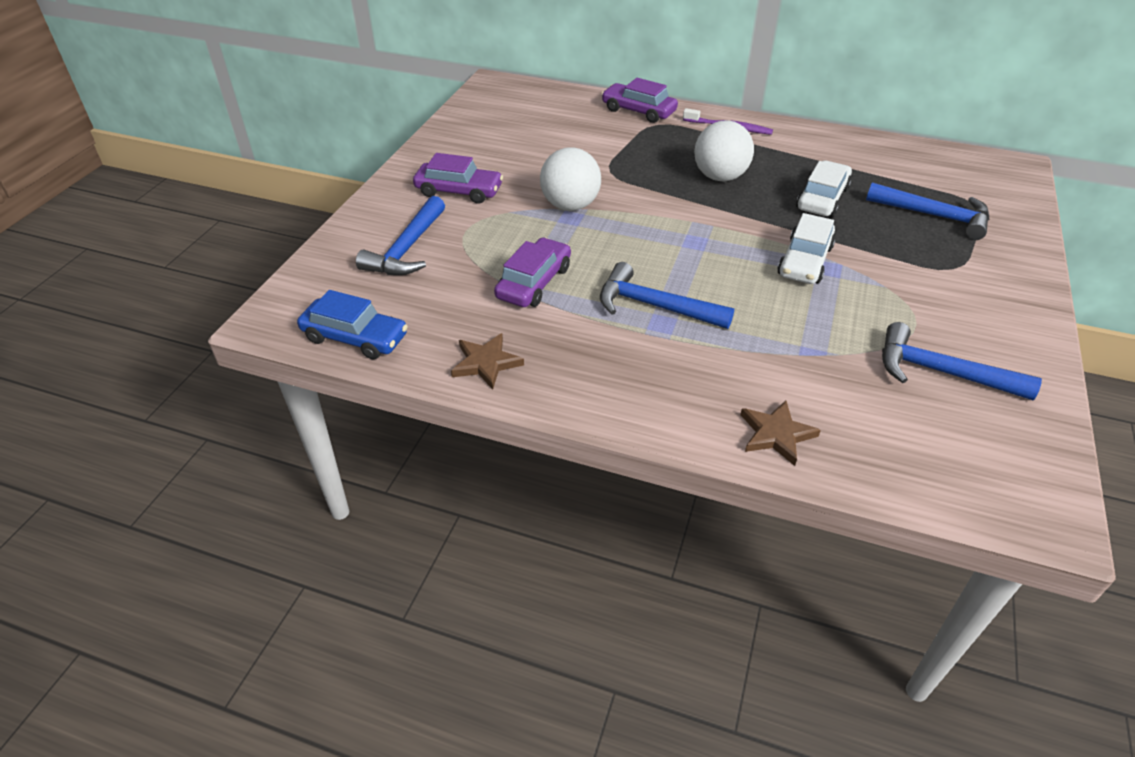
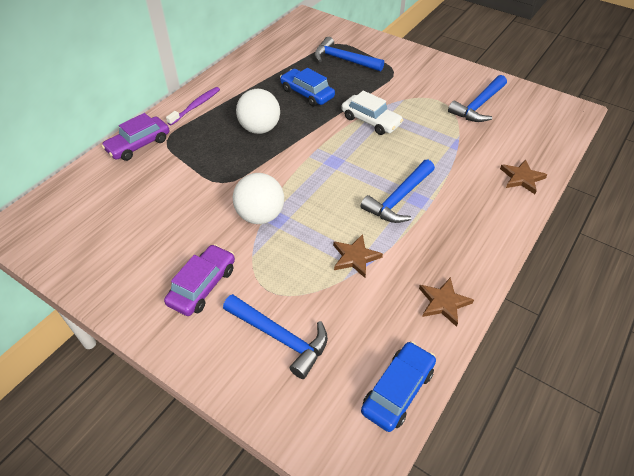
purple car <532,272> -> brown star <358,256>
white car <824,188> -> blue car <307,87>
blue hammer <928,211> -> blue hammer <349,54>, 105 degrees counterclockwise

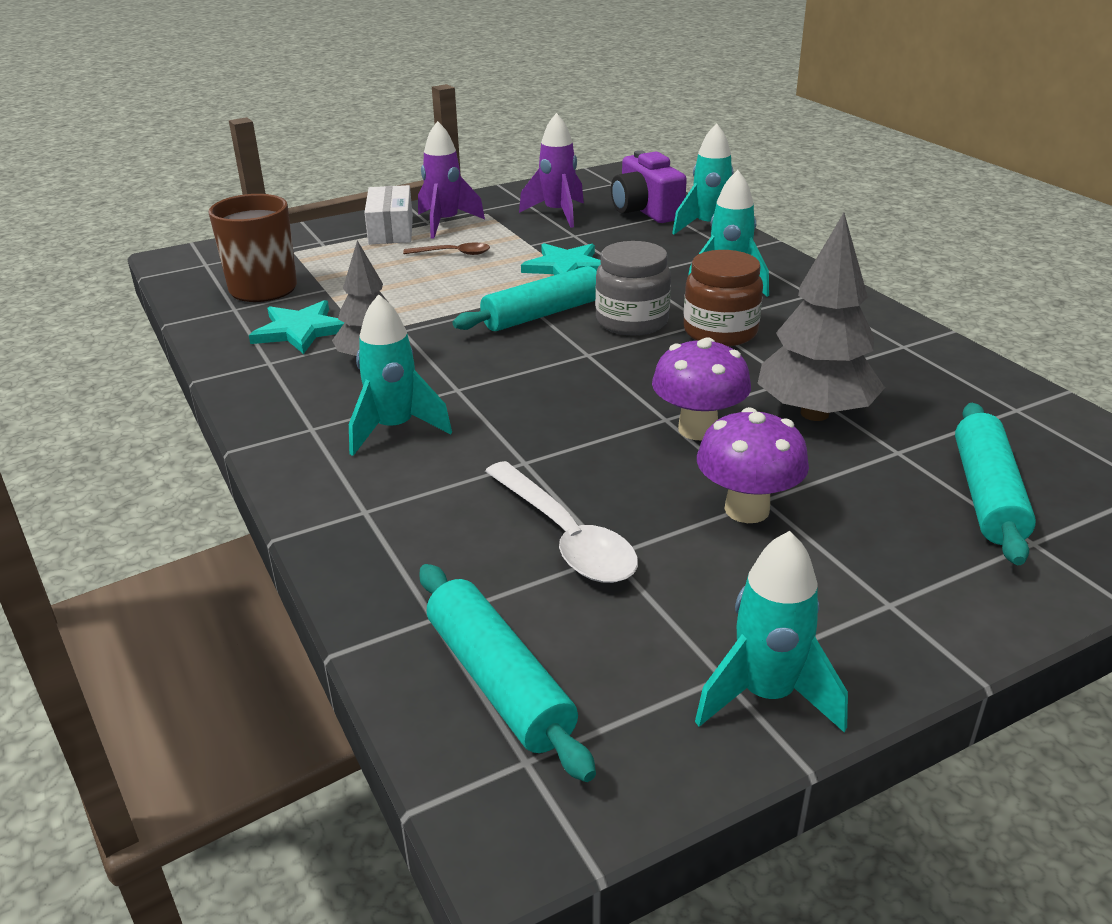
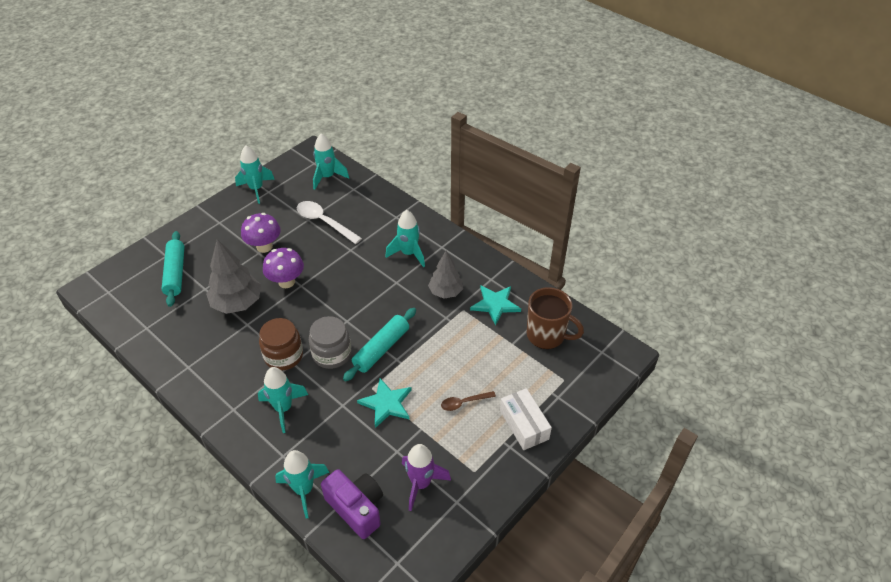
purple rocket <451,180> -> none
turquoise rolling pin <507,673> -> turquoise rocket <331,161>

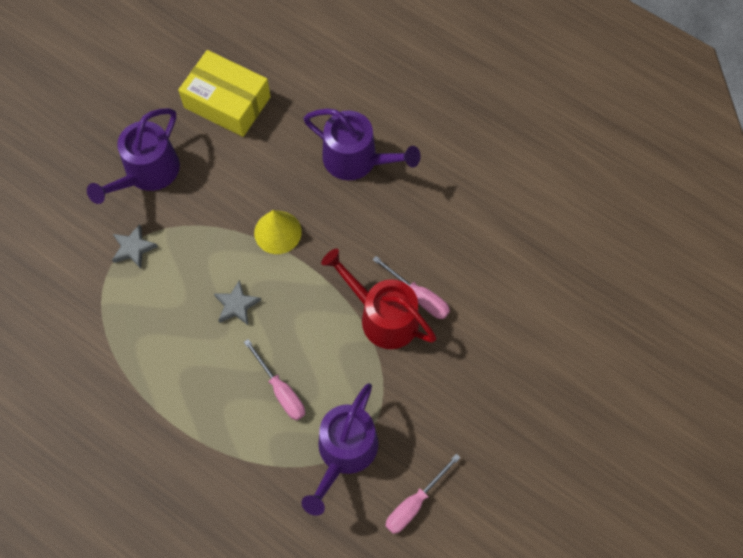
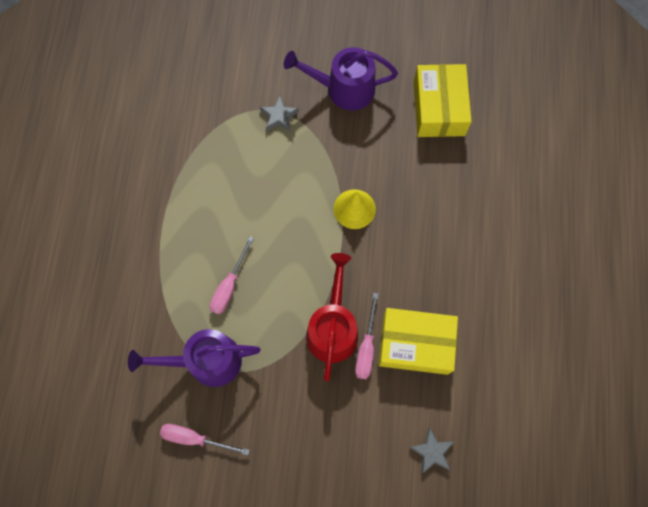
purple watering can <362,144> -> none
none -> yellow box <418,341>
grey star <237,302> -> grey star <431,451>, shifted

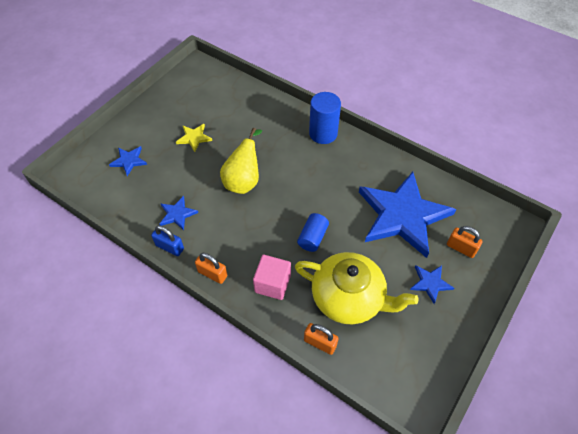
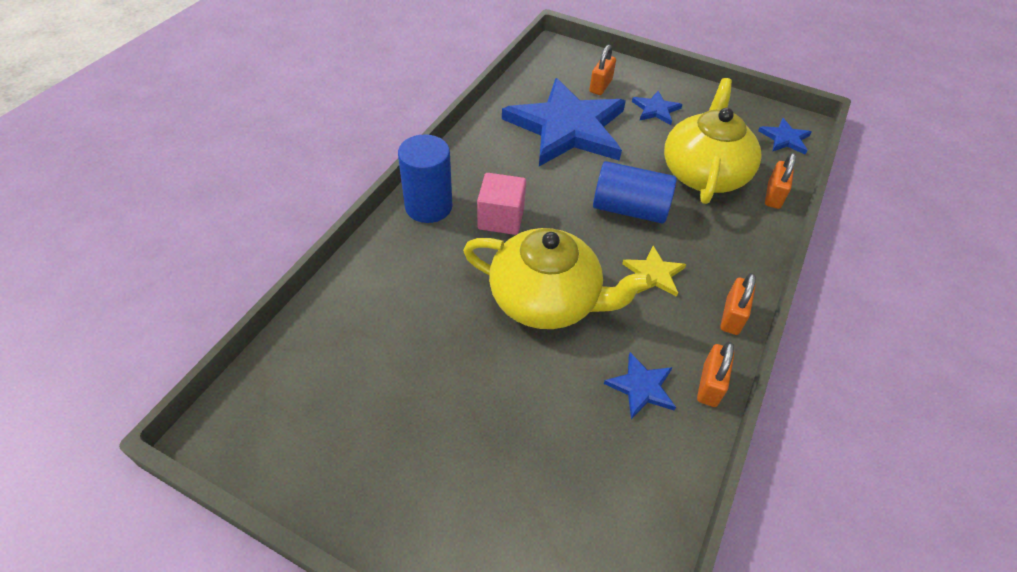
blue star <128,161> -> blue star <785,136>, shifted
yellow star <194,138> -> yellow star <654,271>, shifted
pink cube <272,277> -> pink cube <501,204>, shifted
yellow pear <241,161> -> yellow teapot <557,278>
blue padlock <167,240> -> orange padlock <715,374>
blue cylinder <313,232> -> blue cylinder <635,192>, x1.54

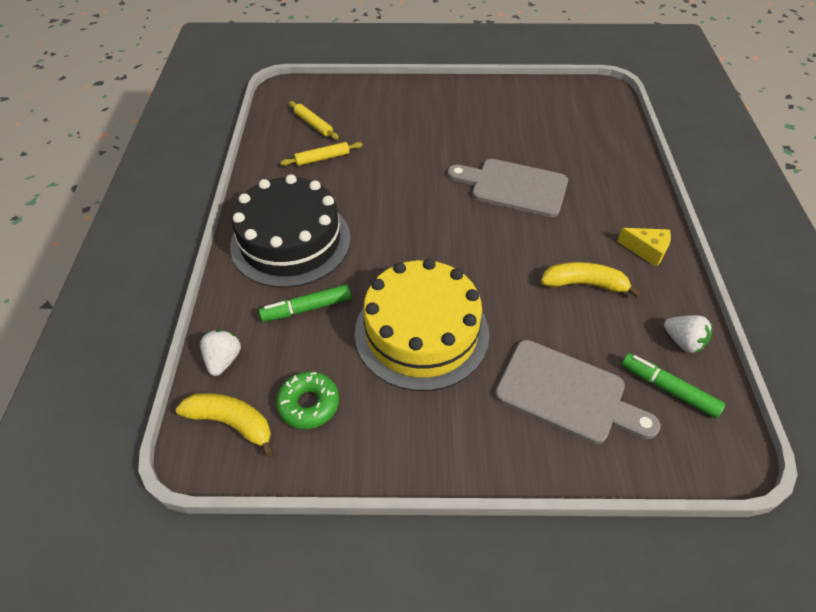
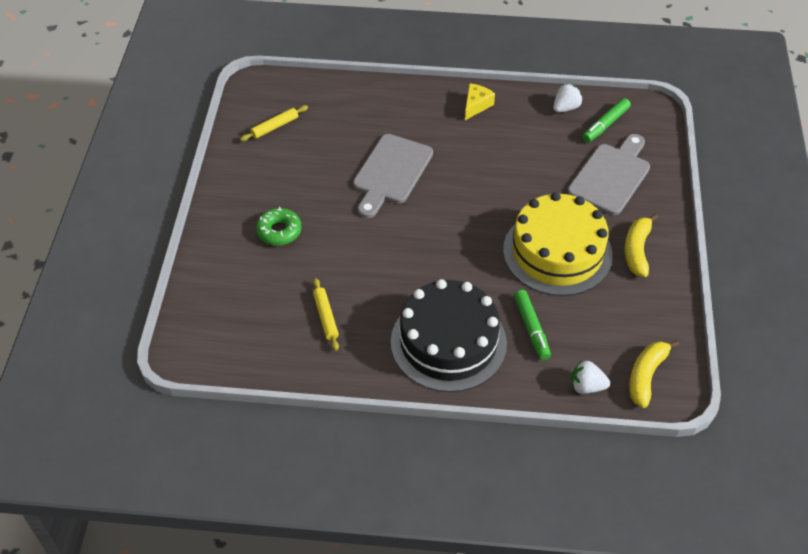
green donut <307,400> -> green donut <279,226>, shifted
yellow rolling pin <314,120> -> yellow rolling pin <274,123>, shifted
yellow banana <591,279> -> yellow banana <641,245>, shifted

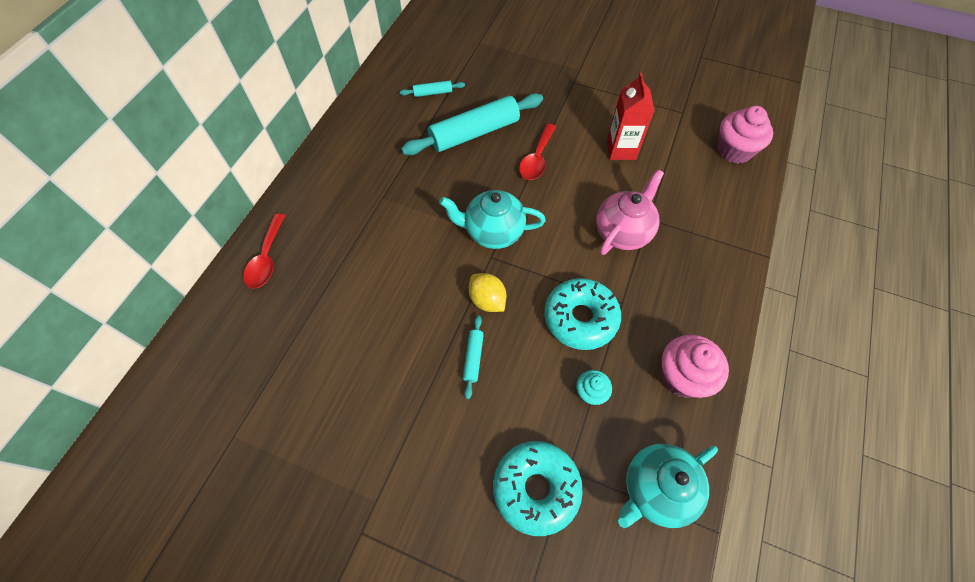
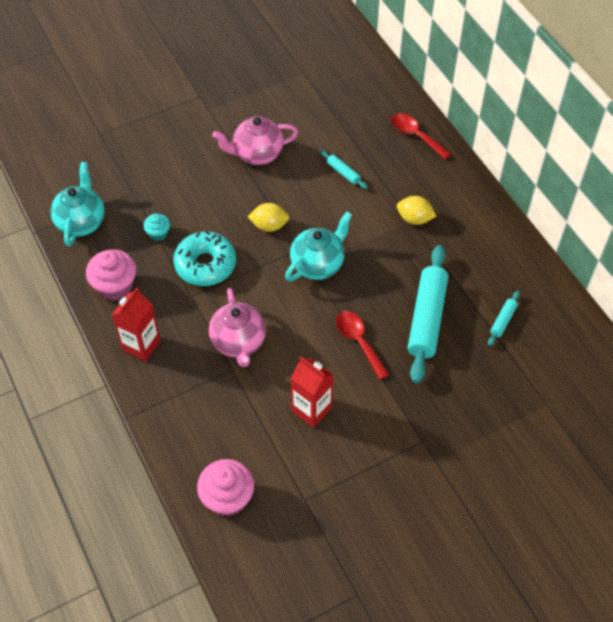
turquoise donut <538,488> -> none
none -> red carton <136,324>
none -> pink teapot <255,140>
none -> yellow lemon <416,210>
turquoise rolling pin <473,357> -> turquoise rolling pin <344,169>, shifted

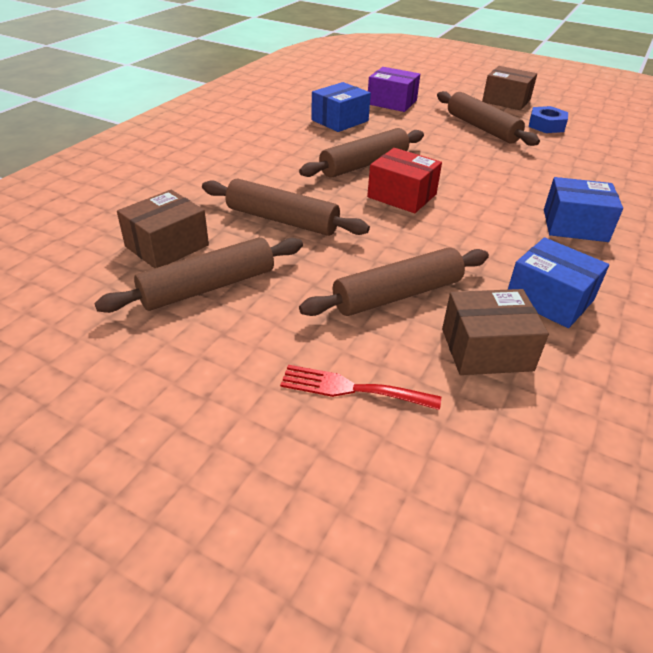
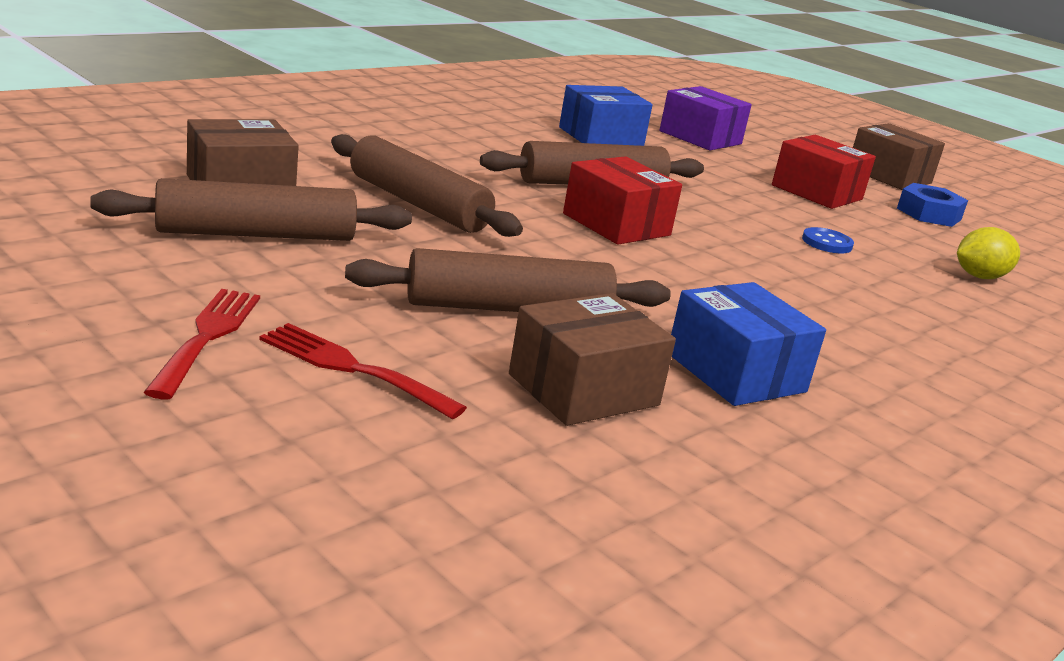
blue box <583,209> -> none
none -> red fork <202,344>
none -> blue button <828,240>
none -> yellow lemon <988,253>
brown rolling pin <488,118> -> red box <824,172>
brown box <495,332> -> brown box <592,359>, 45 degrees counterclockwise

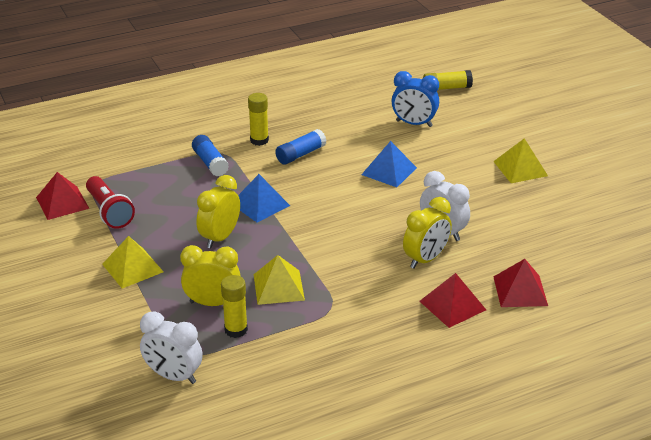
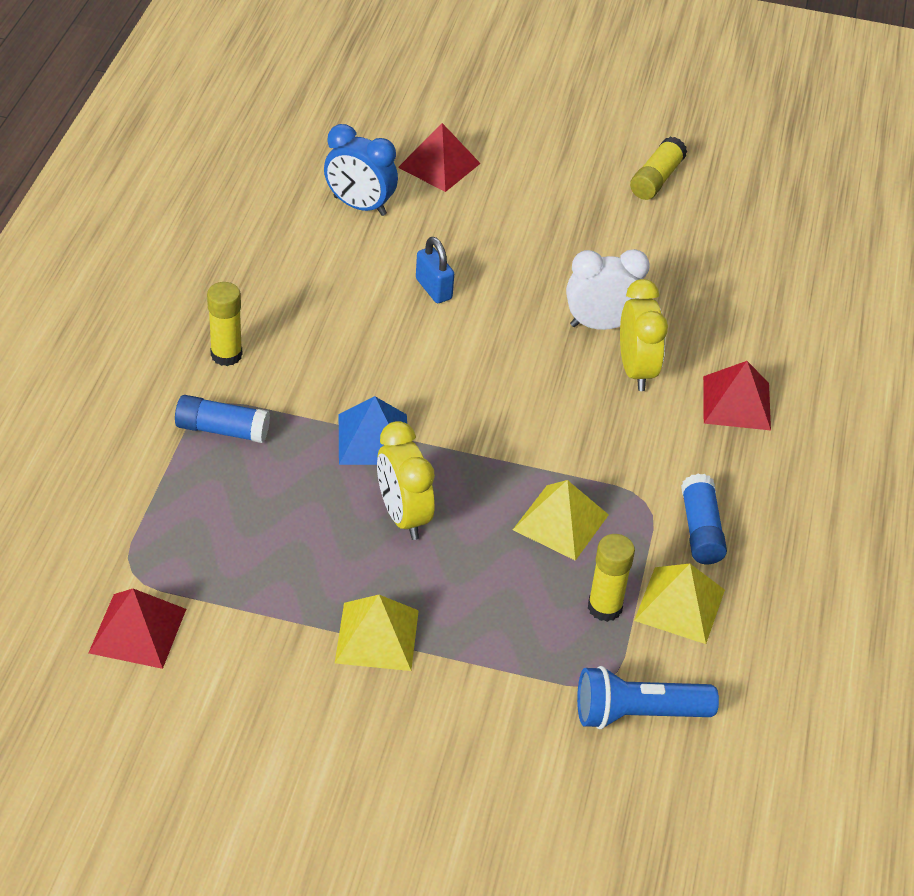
red flashlight <110,202> -> none
yellow clock <210,275> -> none
blue glue stick <301,147> -> blue glue stick <704,518>, shifted
yellow glue stick <448,80> -> yellow glue stick <658,168>, shifted
yellow pyramid <520,160> -> yellow pyramid <679,603>, shifted
red pyramid <520,283> -> red pyramid <439,157>, shifted
white clock <171,347> -> blue flashlight <648,697>
blue pyramid <389,164> -> blue padlock <435,270>
blue clock <415,99> -> blue clock <361,170>, 60 degrees clockwise

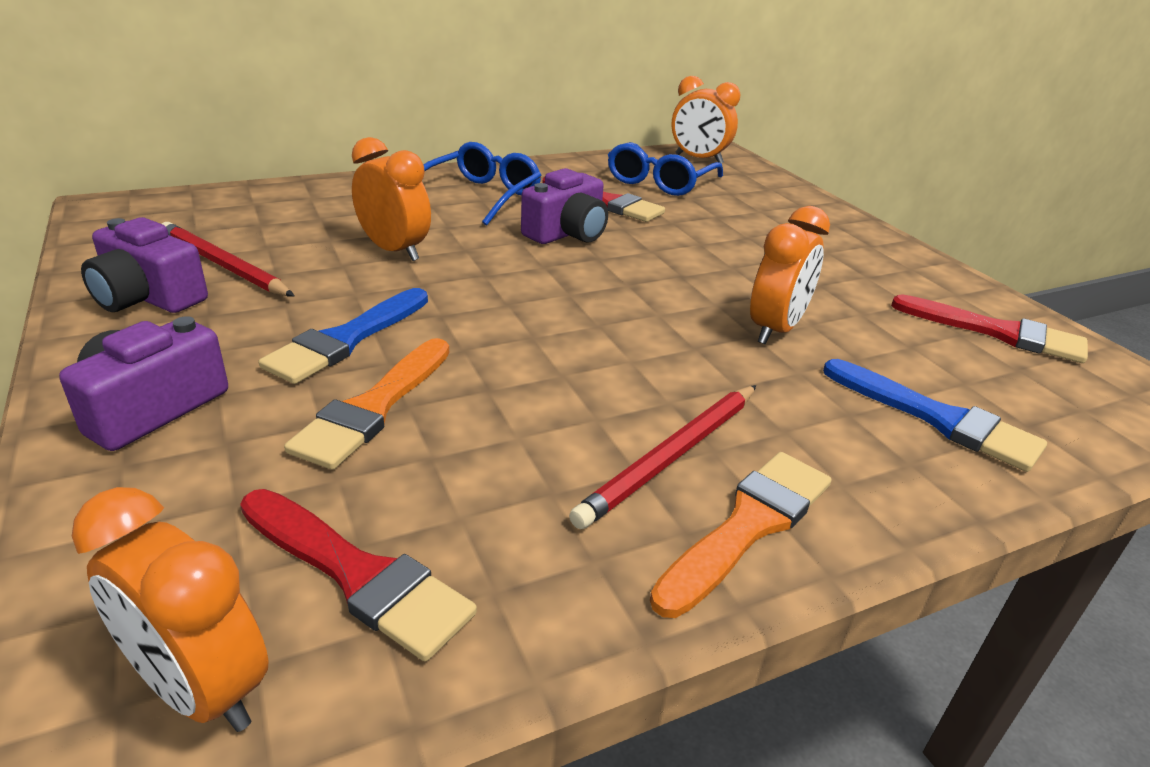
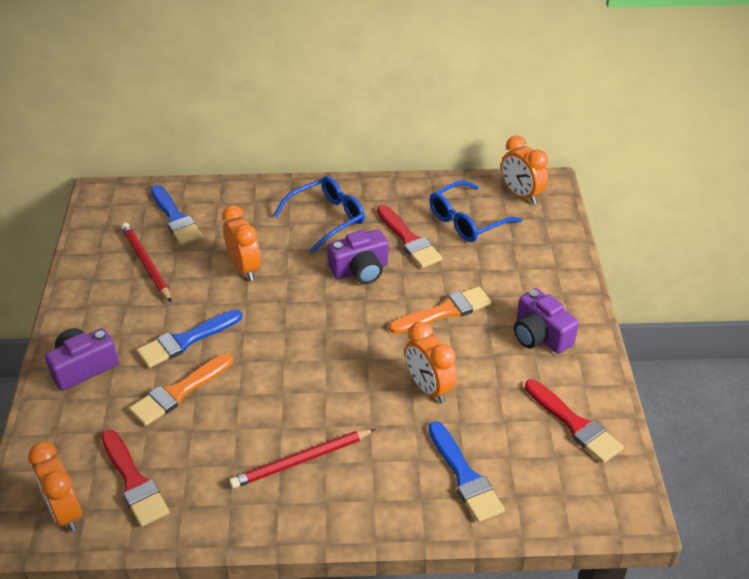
none -> blue brush <177,215>
purple camera <144,265> -> purple camera <546,321>, shifted
orange brush <741,535> -> orange brush <440,310>, shifted
orange clock <790,275> -> orange clock <431,362>, 90 degrees clockwise

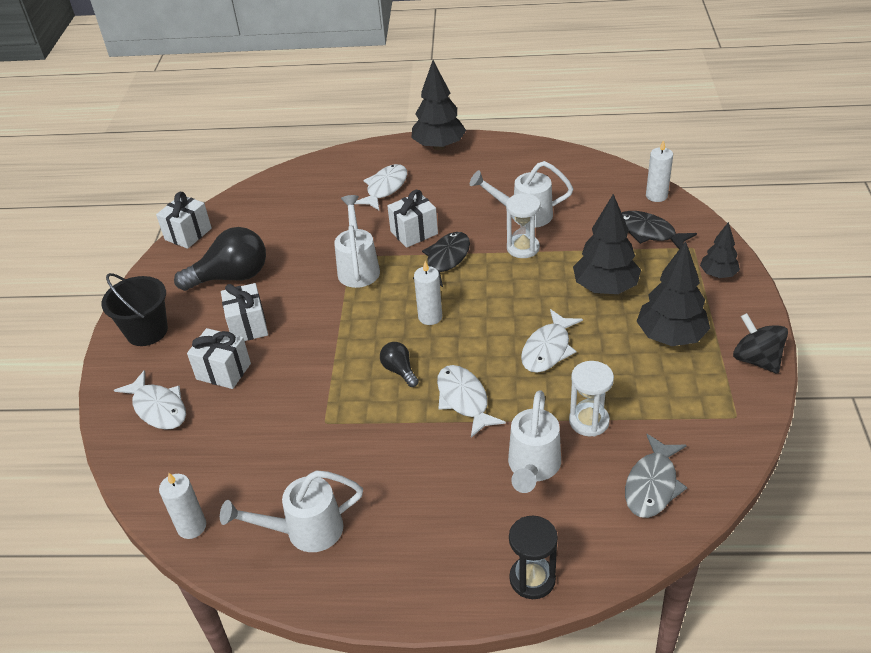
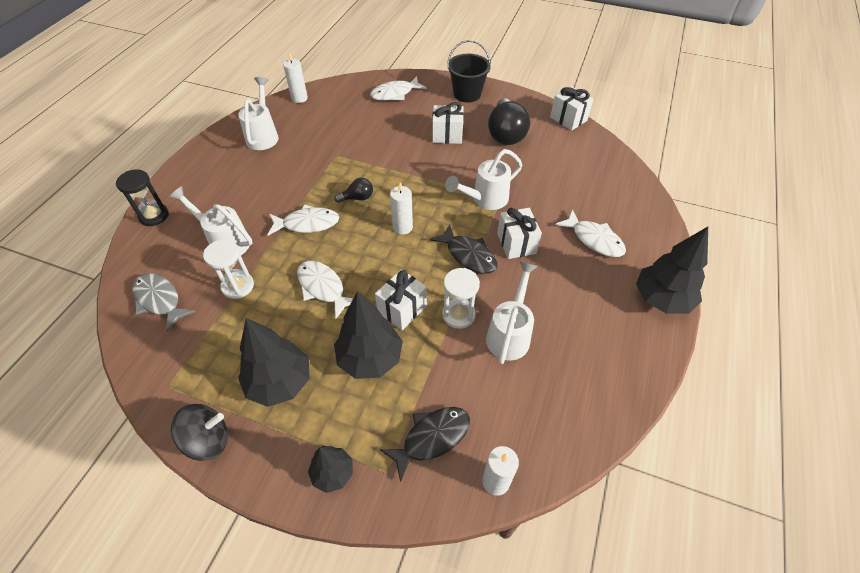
white gift <219,358> -> white gift <401,299>, shifted
white watering can <357,241> -> white watering can <483,179>, 135 degrees clockwise

